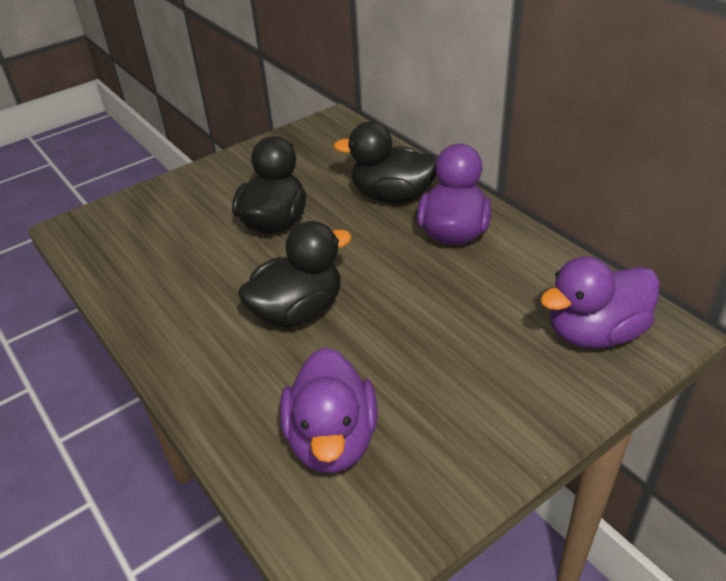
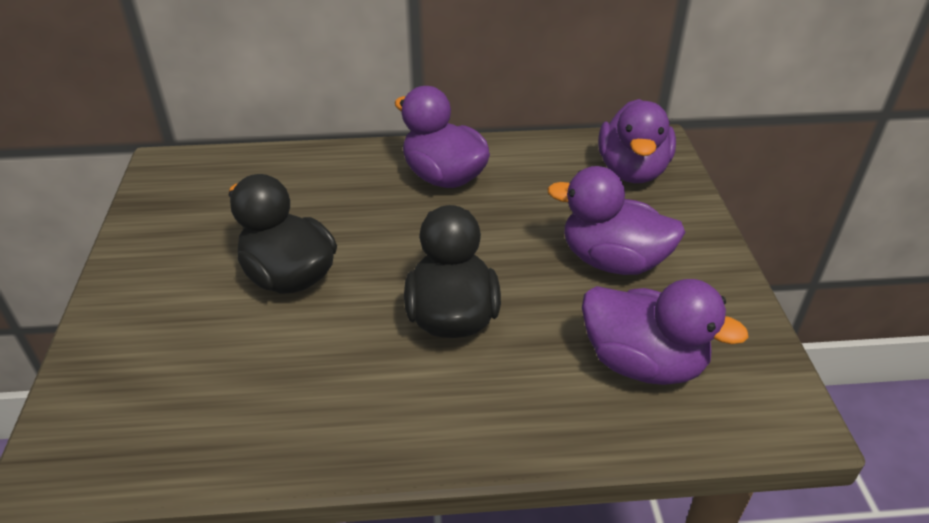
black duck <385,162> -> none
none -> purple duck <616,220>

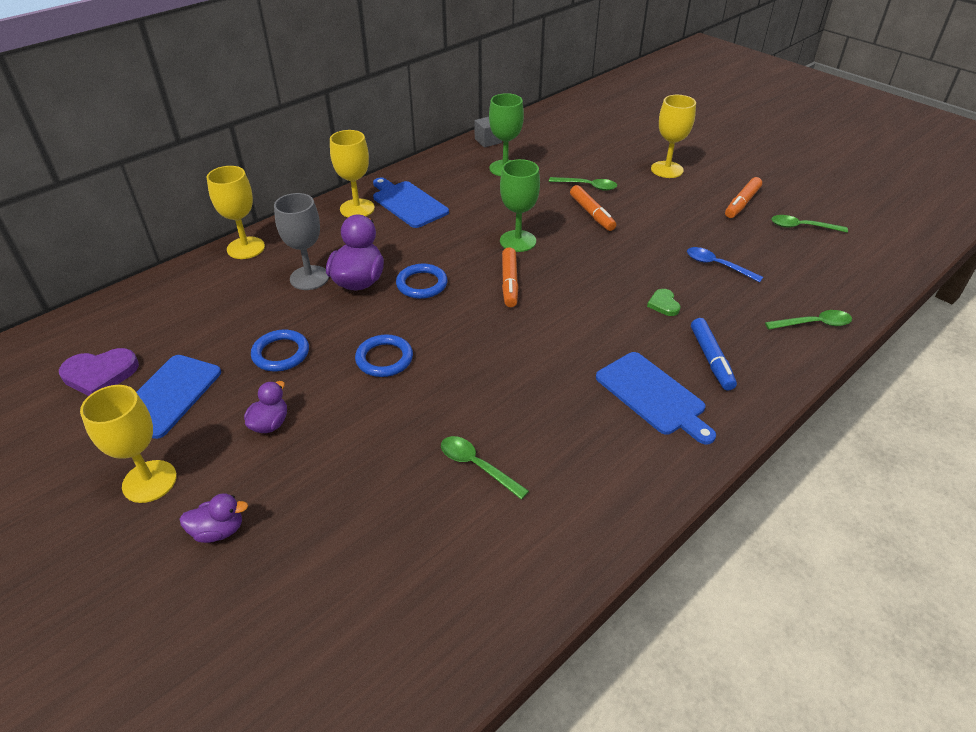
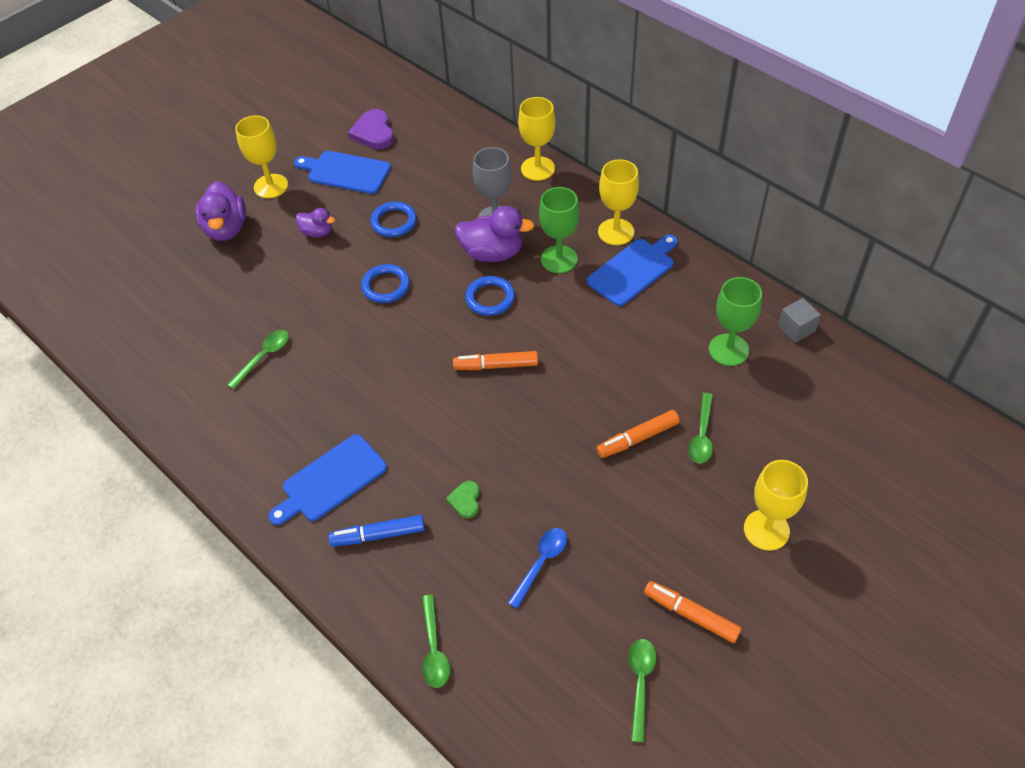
green goblet <520,205> -> green goblet <559,230>, shifted
green heart <664,302> -> green heart <463,500>, 75 degrees counterclockwise
purple duck <214,518> -> purple duck <220,211>, x1.76

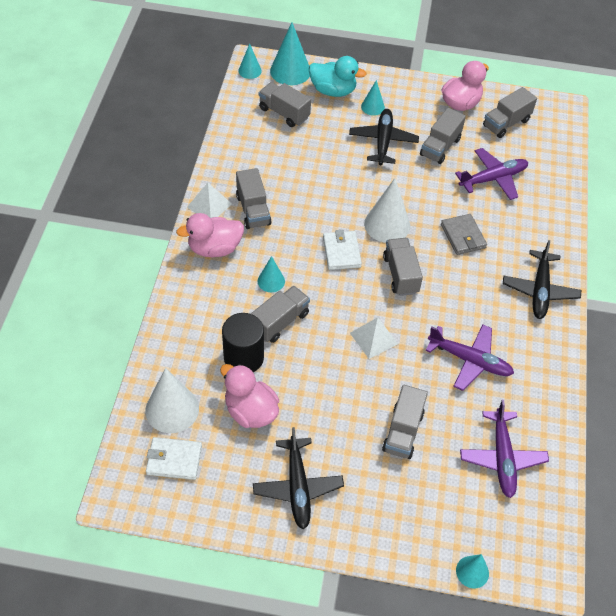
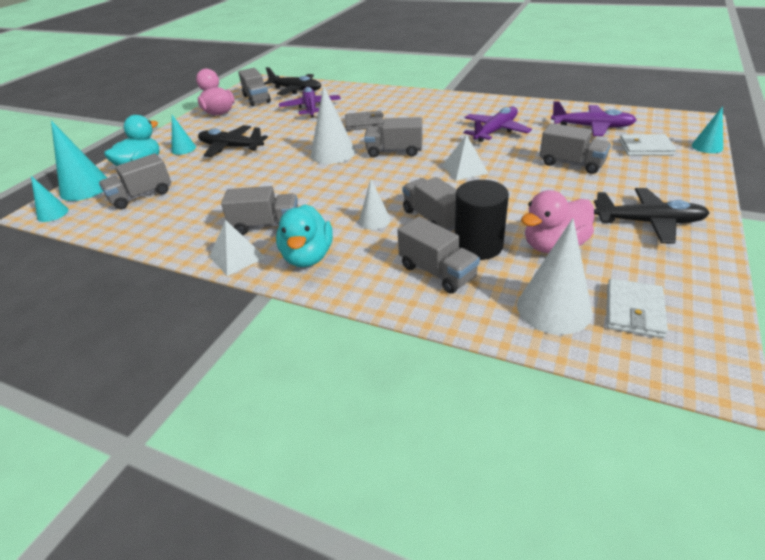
white wallet <342,250> -> white wallet <647,145>, shifted
grey truck <443,136> -> grey truck <438,255>, shifted
black plane <542,279> -> black plane <292,81>, shifted
pink duck <210,235> -> turquoise duck <304,235>
turquoise cone <271,274> -> white cone <375,204>

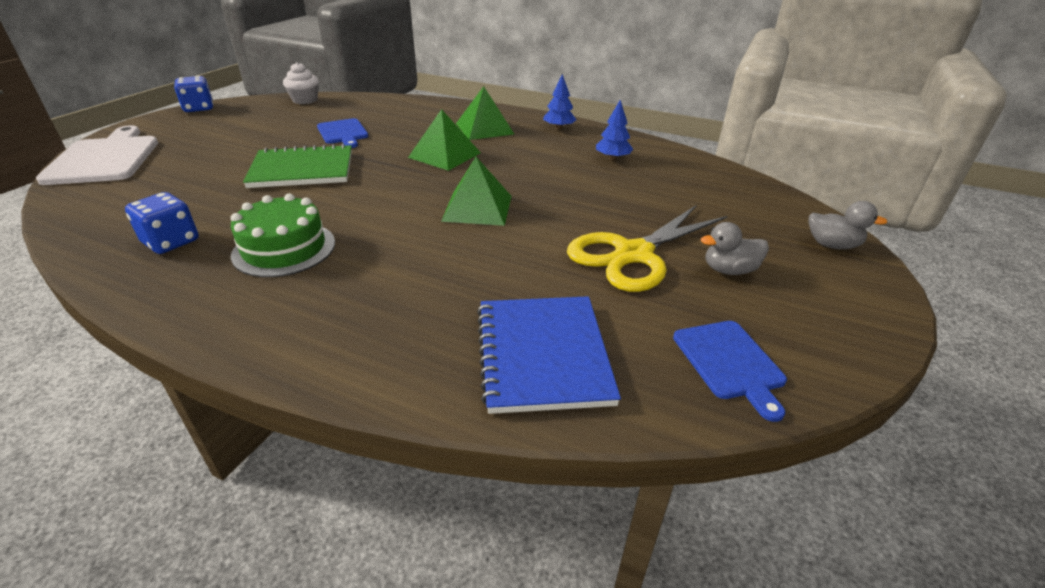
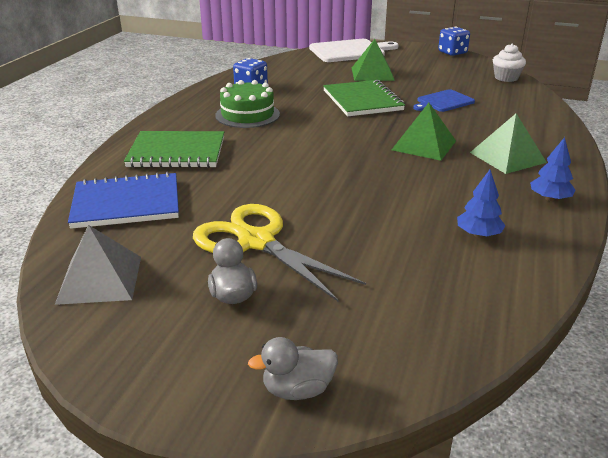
none -> green notebook <174,149>
green pyramid <476,191> -> green pyramid <373,60>, shifted
blue cutting board <730,371> -> grey pyramid <98,265>
grey duck <847,225> -> grey duck <293,368>, 60 degrees clockwise

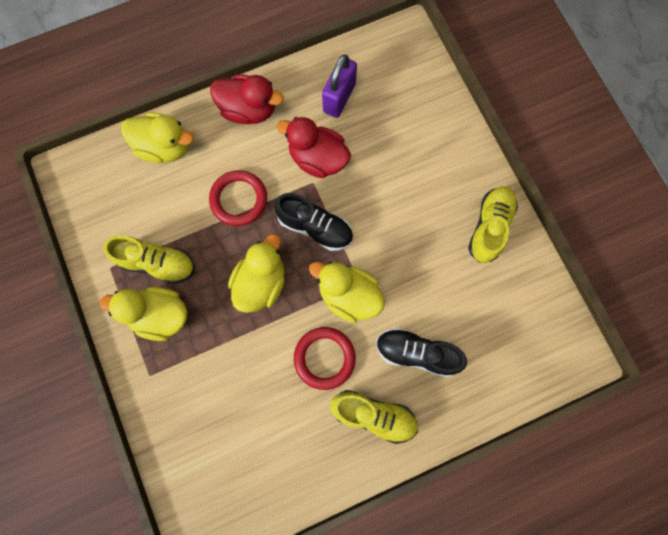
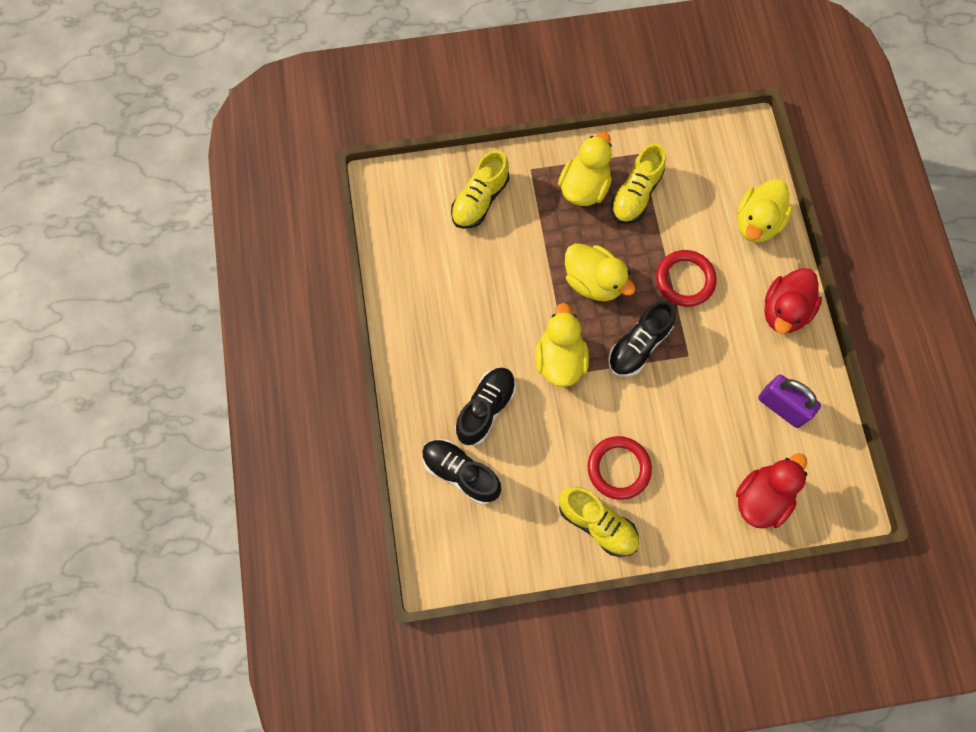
none -> black shoe <461,471>
red duck <314,147> -> red duck <771,491>, shifted
red ring <325,358> -> red ring <620,468>, shifted
yellow shoe <374,417> -> yellow shoe <480,189>, shifted
yellow duck <347,292> -> yellow duck <562,345>, 45 degrees counterclockwise

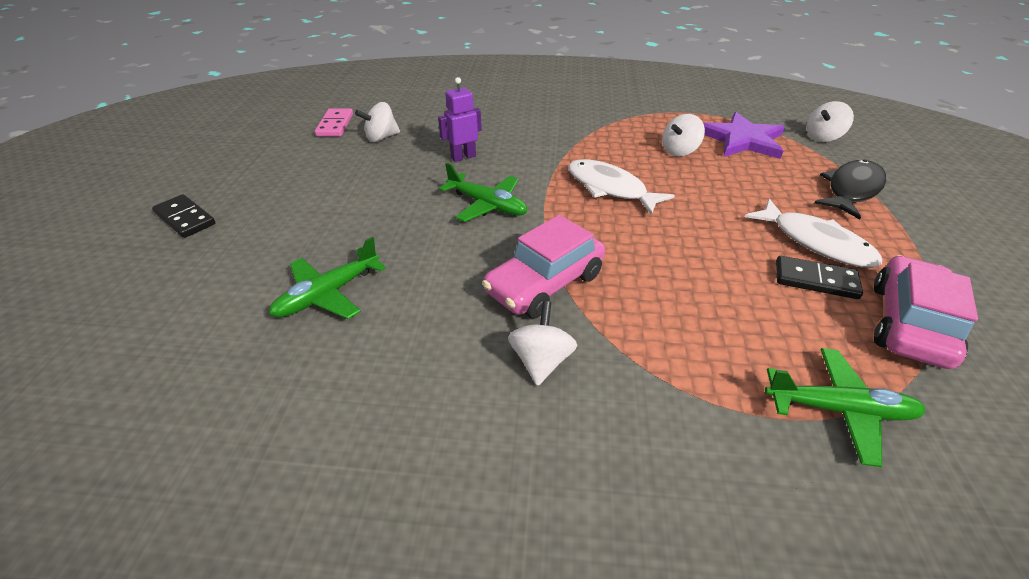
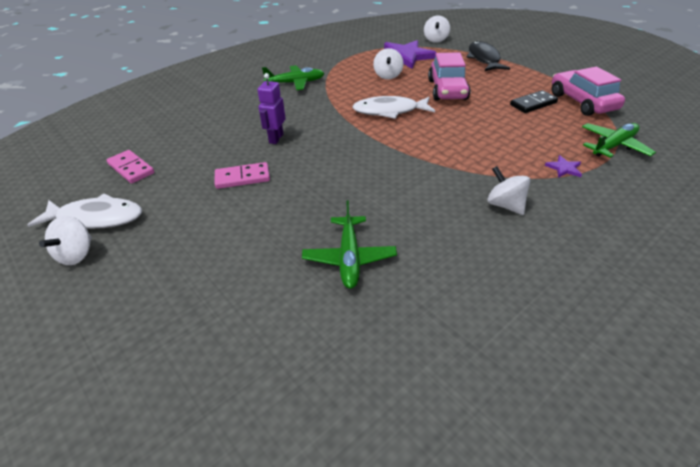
black domino <184,216> -> none
none -> pink domino <242,175>
none -> purple star <563,166>
white spinning top <377,122> -> white spinning top <65,240>, shifted
green plane <483,192> -> green plane <293,77>, shifted
pink car <543,266> -> pink car <449,76>, shifted
white fish <814,233> -> white fish <85,211>, shifted

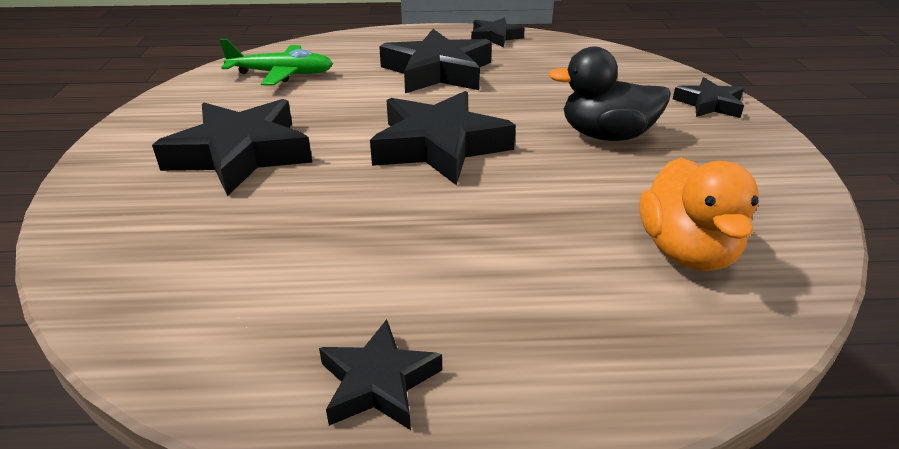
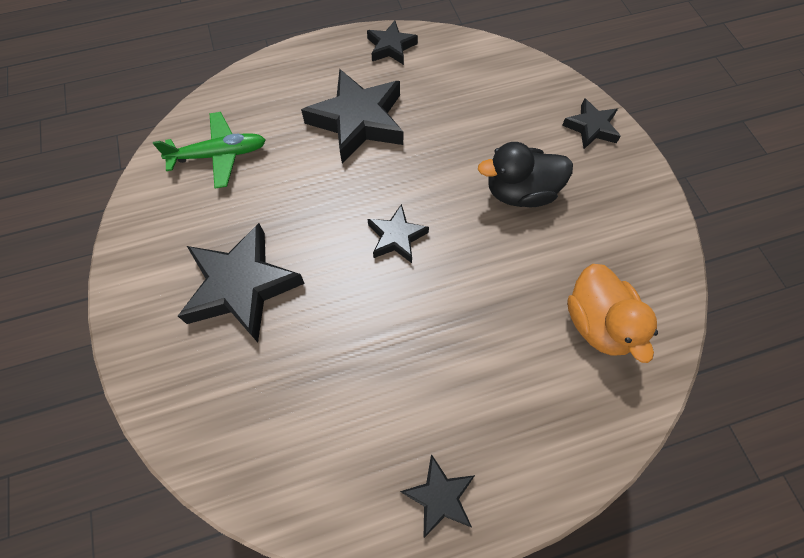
black star <443,138> -> black star <398,233>, x0.54

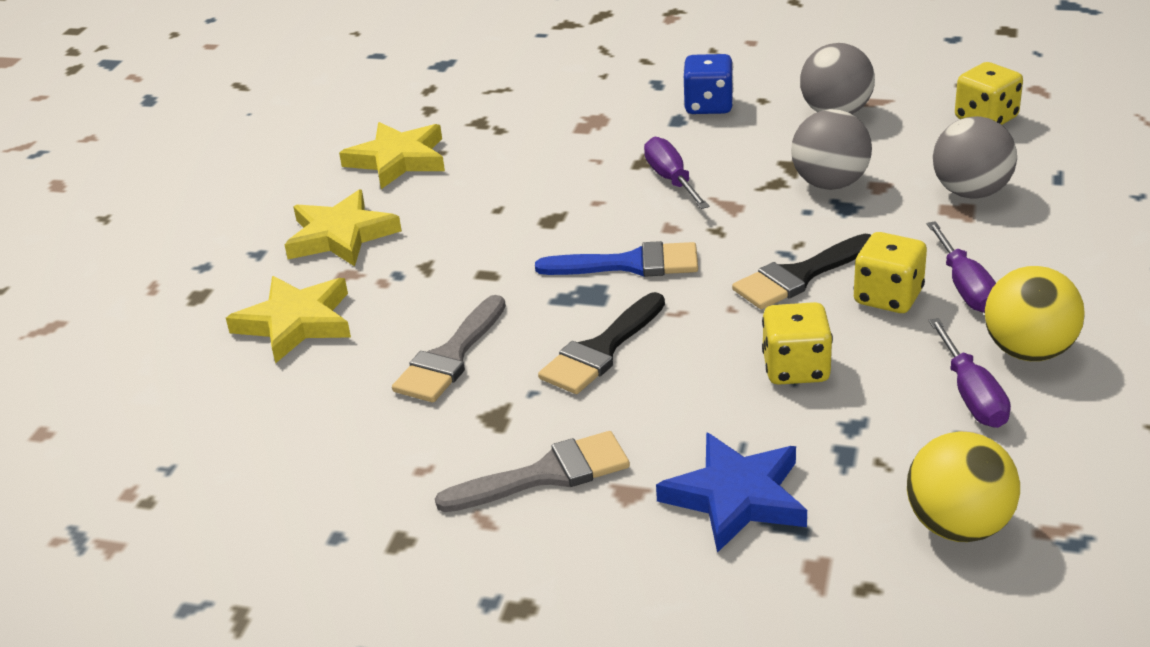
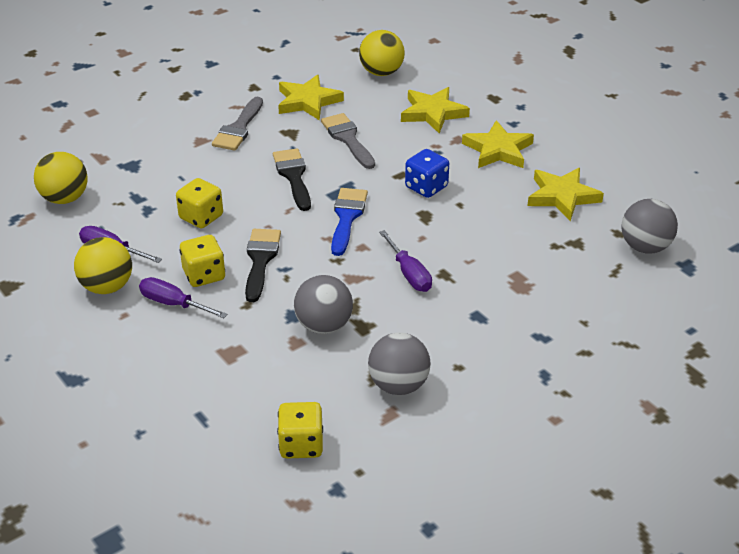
blue star <731,492> -> none
none -> yellow star <311,97>
none -> yellow ball <382,53>
blue dice <708,84> -> blue dice <427,173>, shifted
grey ball <975,157> -> grey ball <649,226>, shifted
blue brush <616,258> -> blue brush <349,222>, 150 degrees clockwise
purple screwdriver <676,173> -> purple screwdriver <405,261>, 45 degrees clockwise

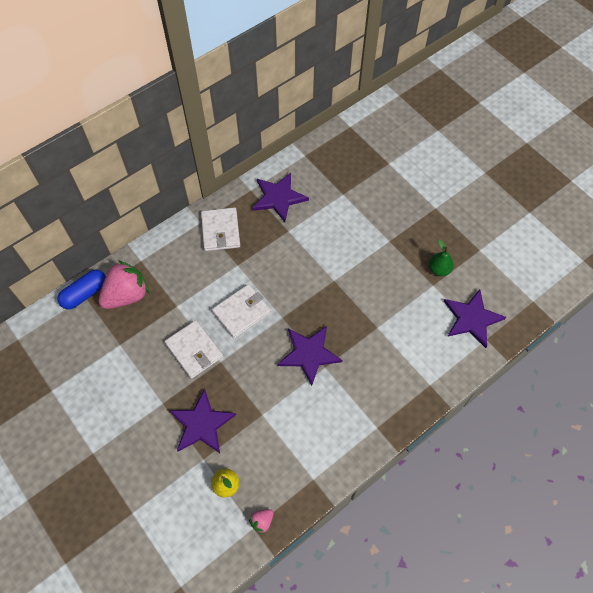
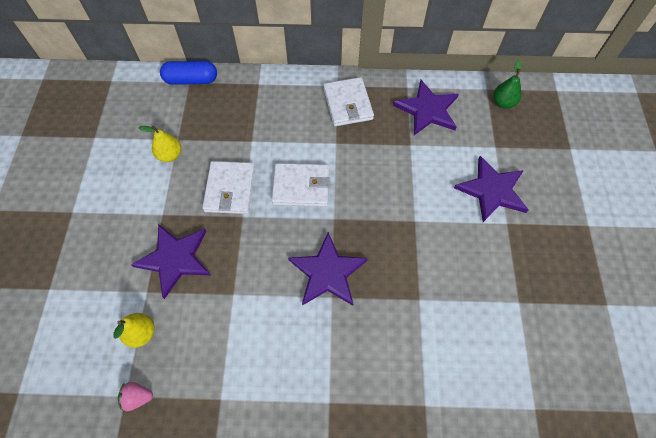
pink strawberry <124,284> -> none
none -> yellow pear <159,144>
green pear <441,258> -> green pear <507,84>, shifted
purple star <475,318> -> purple star <491,189>, shifted
white wallet <220,229> -> white wallet <348,101>, 45 degrees counterclockwise

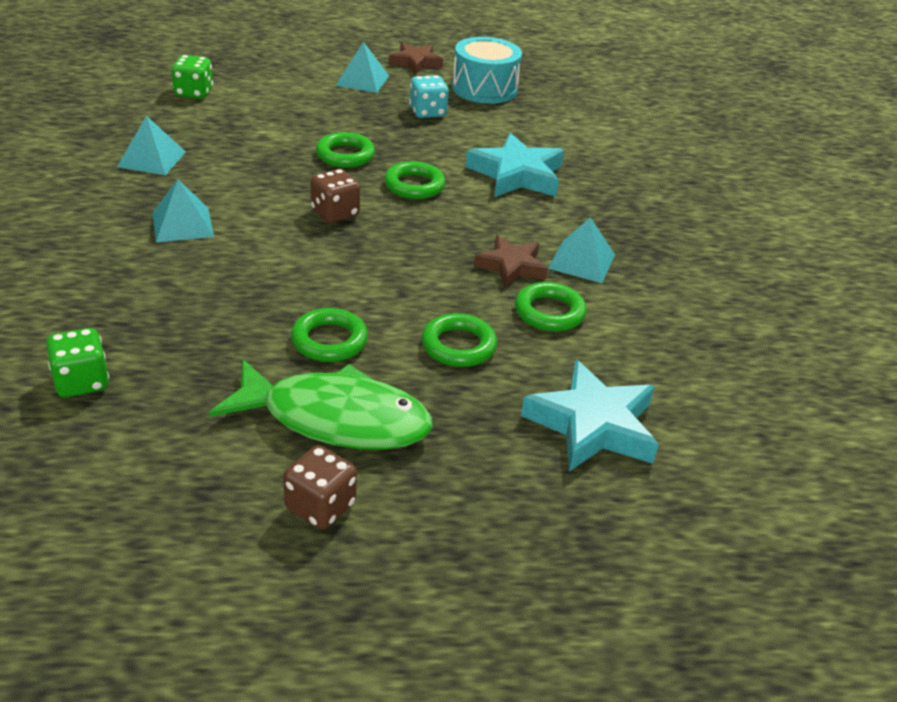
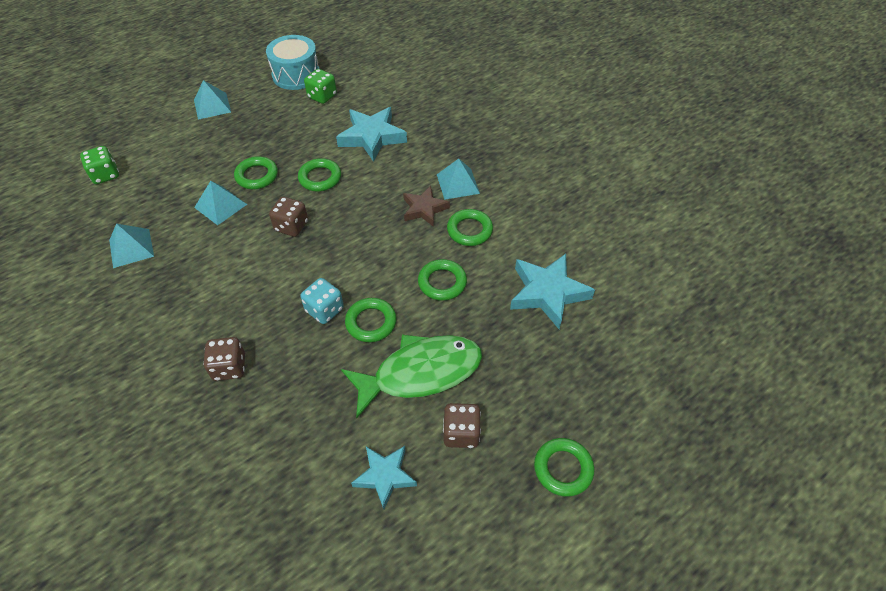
brown star <416,59> -> none
none -> brown dice <224,359>
none -> turquoise star <384,477>
none -> green ring <564,467>
green dice <77,362> -> green dice <320,86>, shifted
turquoise pyramid <183,210> -> turquoise pyramid <220,203>, shifted
turquoise dice <429,96> -> turquoise dice <322,301>, shifted

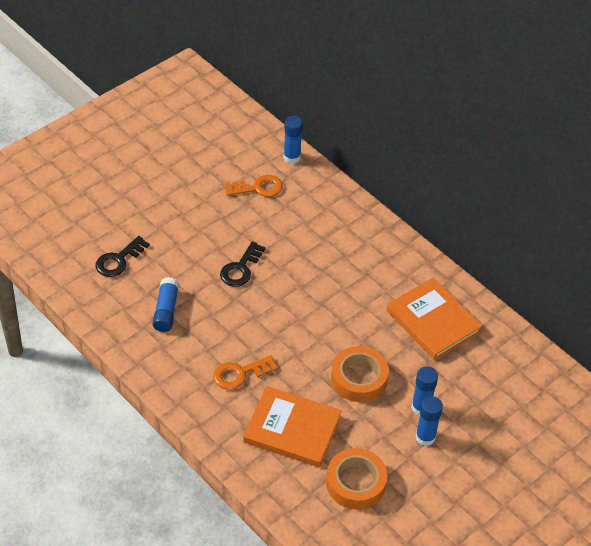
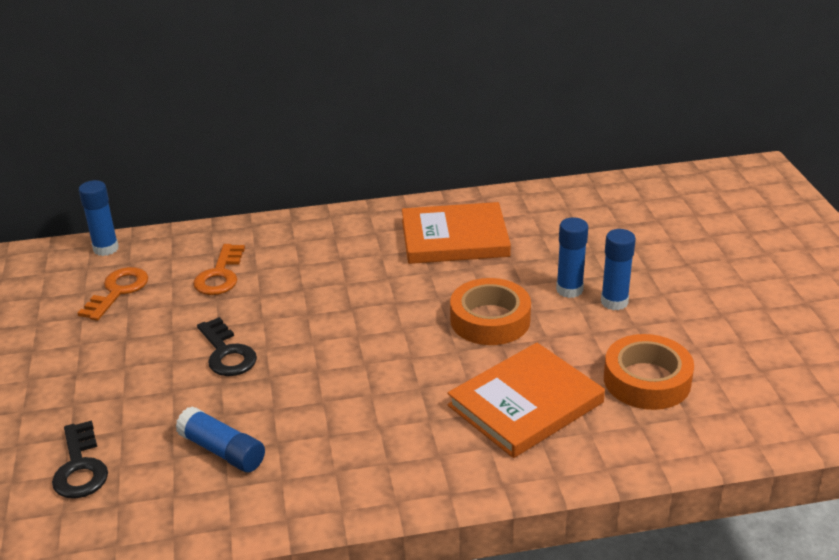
orange key <245,372> -> orange key <219,269>, shifted

